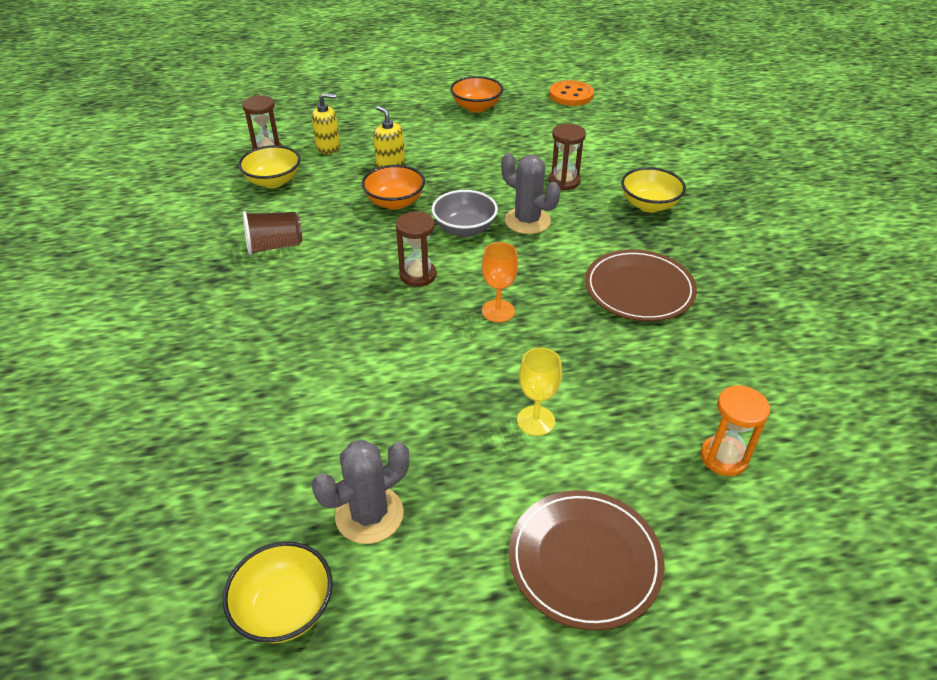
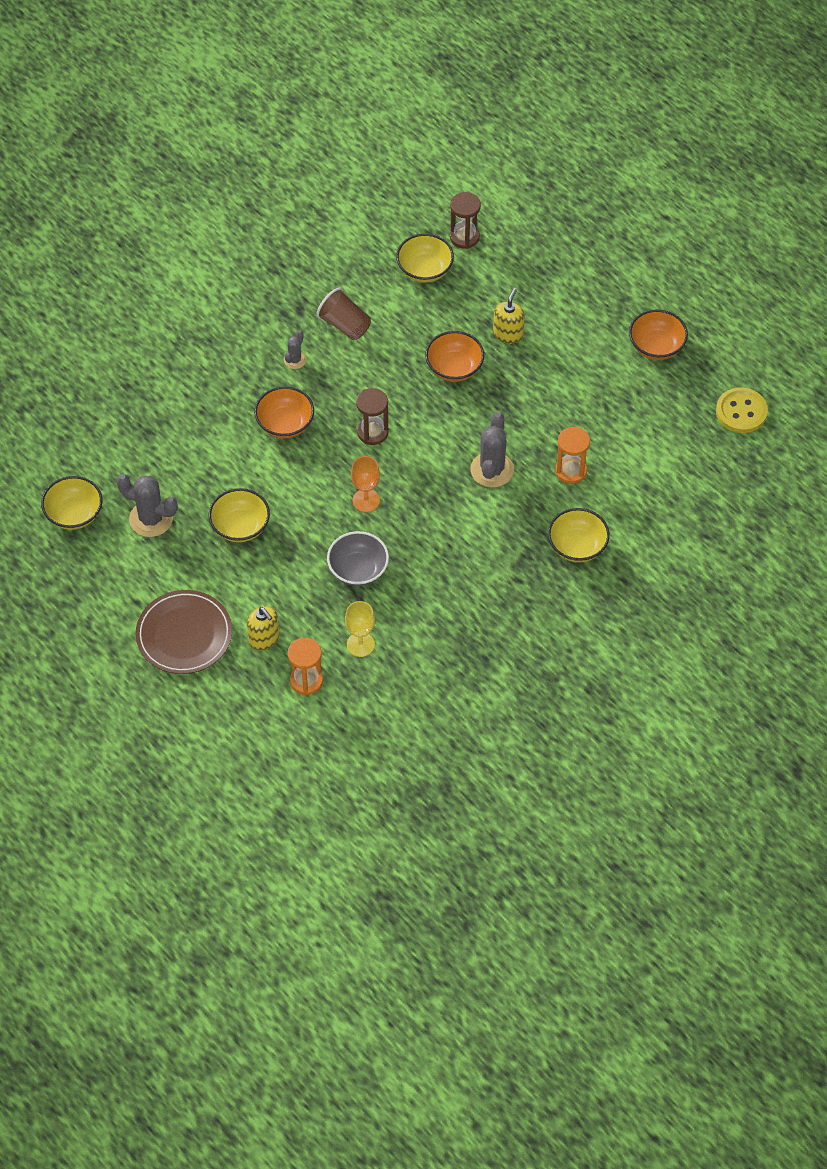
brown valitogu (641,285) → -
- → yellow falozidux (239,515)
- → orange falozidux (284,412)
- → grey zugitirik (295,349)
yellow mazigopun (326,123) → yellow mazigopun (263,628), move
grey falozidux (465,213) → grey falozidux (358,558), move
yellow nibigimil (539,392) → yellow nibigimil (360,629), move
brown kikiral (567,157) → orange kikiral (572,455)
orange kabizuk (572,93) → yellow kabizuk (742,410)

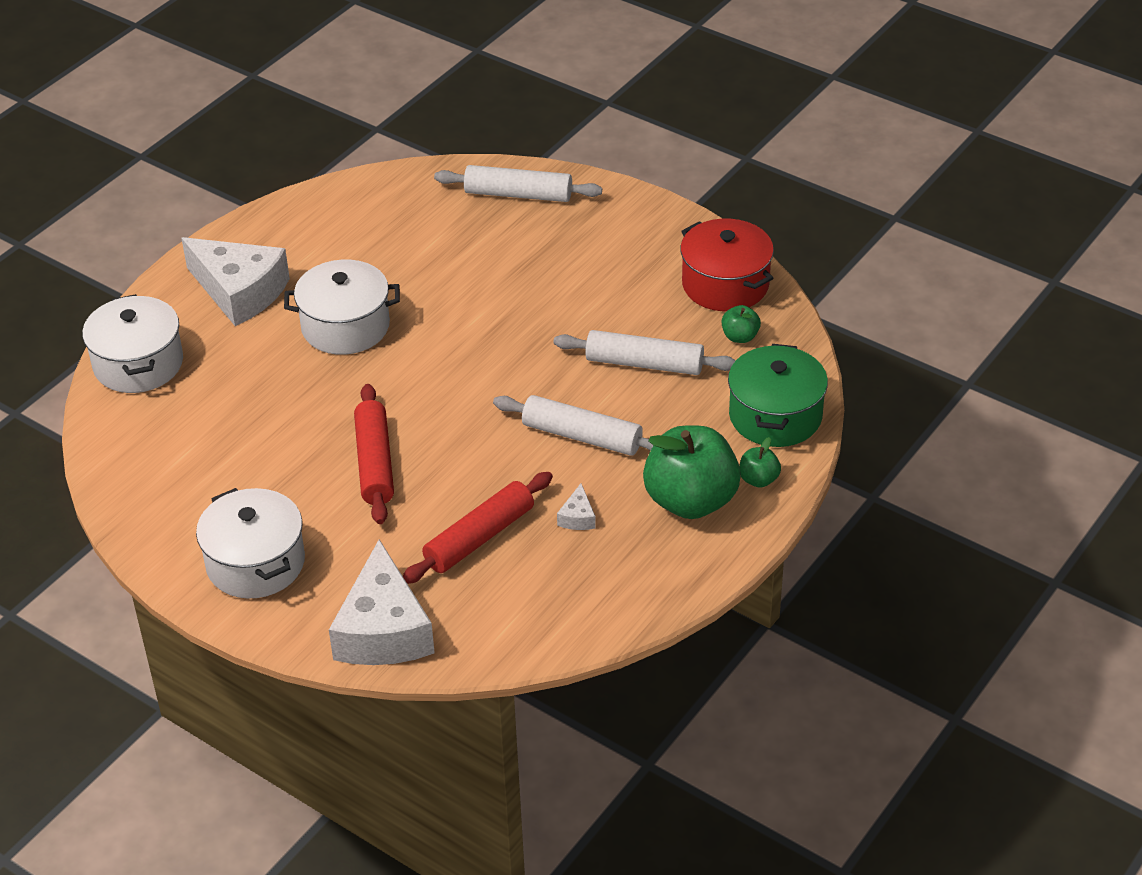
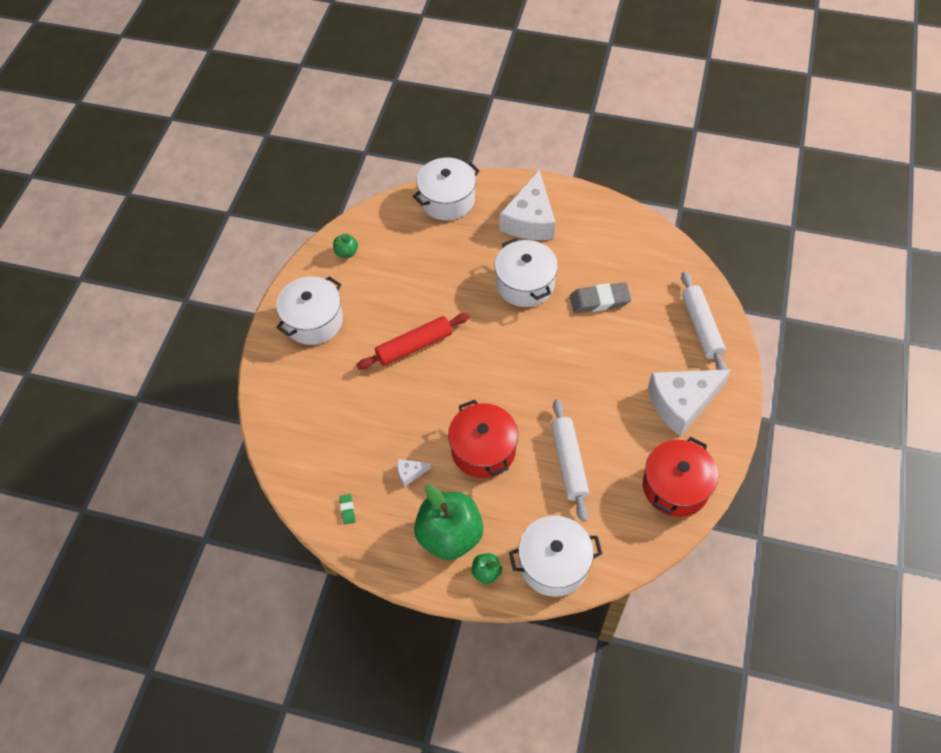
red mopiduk (478,528) → -
- → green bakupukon (347,509)
- → grey bakupukon (600,297)
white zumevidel (382,602) → white zumevidel (689,402), move
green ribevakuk (741,324) → green ribevakuk (345,246), move
white mopiduk (573,425) → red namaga (483,439)
green namaga (778,395) → white namaga (555,556)

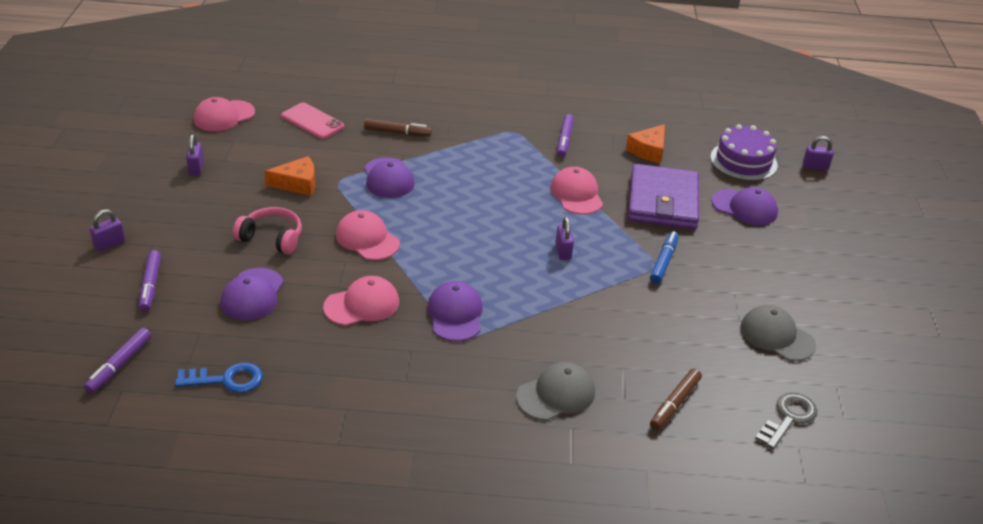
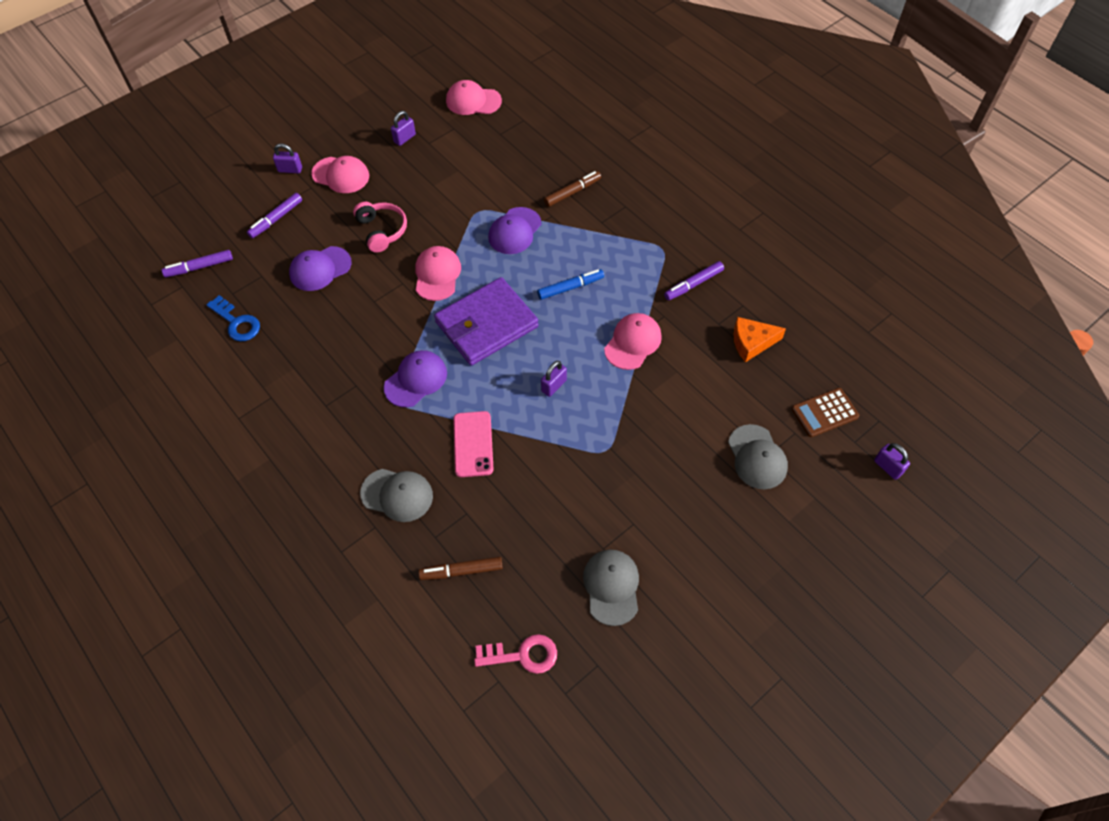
orange zumevidel (289,176) → -
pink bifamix (312,121) → pink bifamix (473,444), move
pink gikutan (361,301) → pink gikutan (340,174), move
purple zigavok (663,196) → purple zigavok (486,321), move
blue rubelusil (664,257) → blue rubelusil (570,284), move
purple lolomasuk (744,152) → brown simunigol (825,412)
purple gikutan (744,206) → grey gikutan (758,456)
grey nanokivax (786,421) → pink nanokivax (515,654)
brown rubelusil (398,128) → brown rubelusil (572,189), 90 degrees counterclockwise

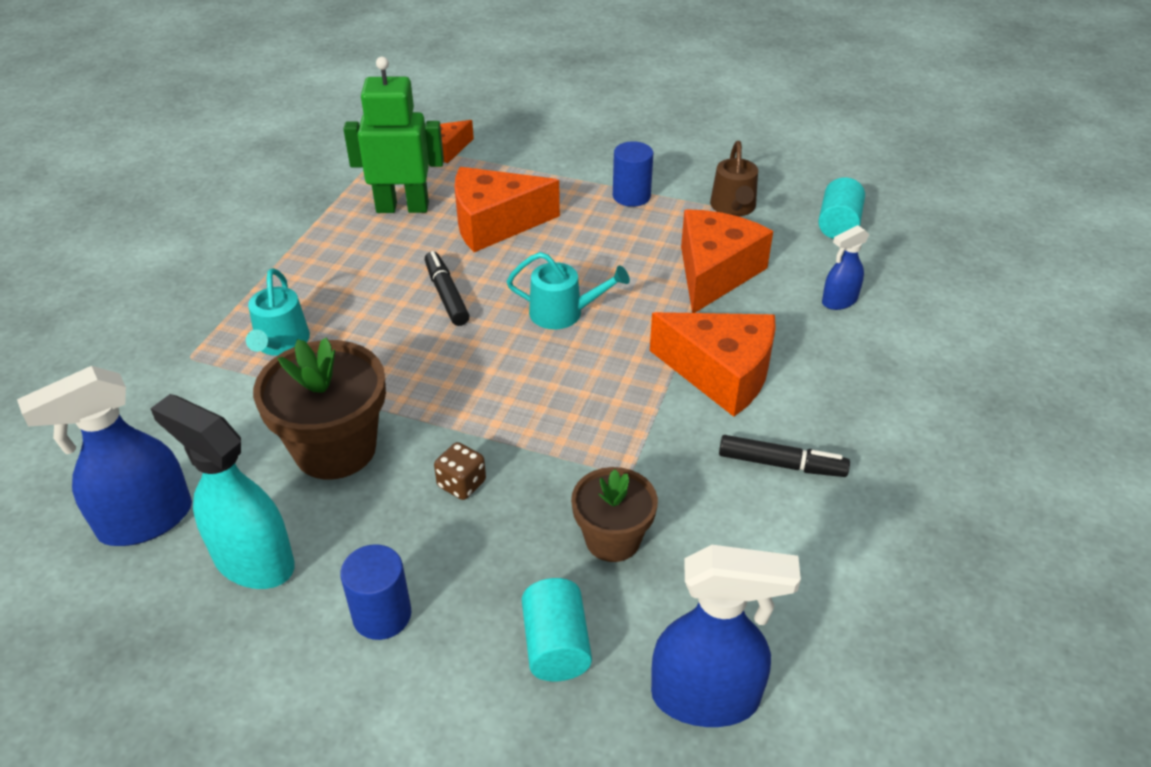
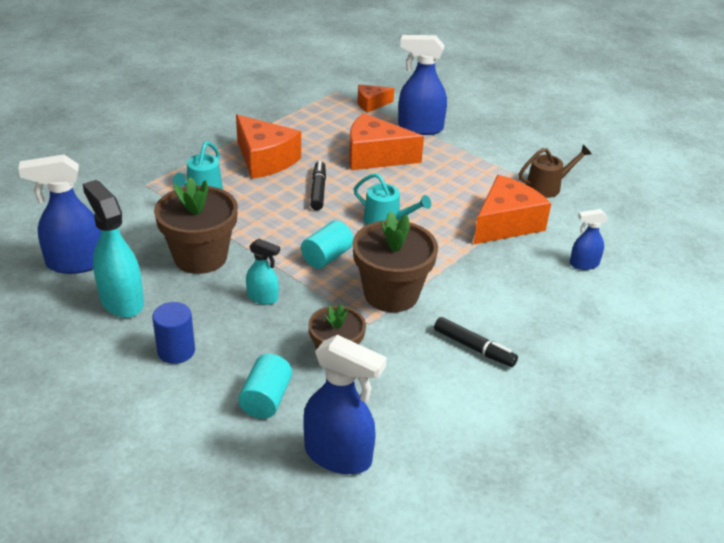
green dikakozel (393,135) → -
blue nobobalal (633,174) → -
- → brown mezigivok (395,261)
- → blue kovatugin (422,85)
orange zumevidel (713,364) → orange zumevidel (268,146), move
turquoise nobobalal (841,208) → turquoise nobobalal (327,244), move
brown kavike (460,471) → turquoise kovatugin (263,272)
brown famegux (734,178) → brown famegux (555,171), 135 degrees counterclockwise

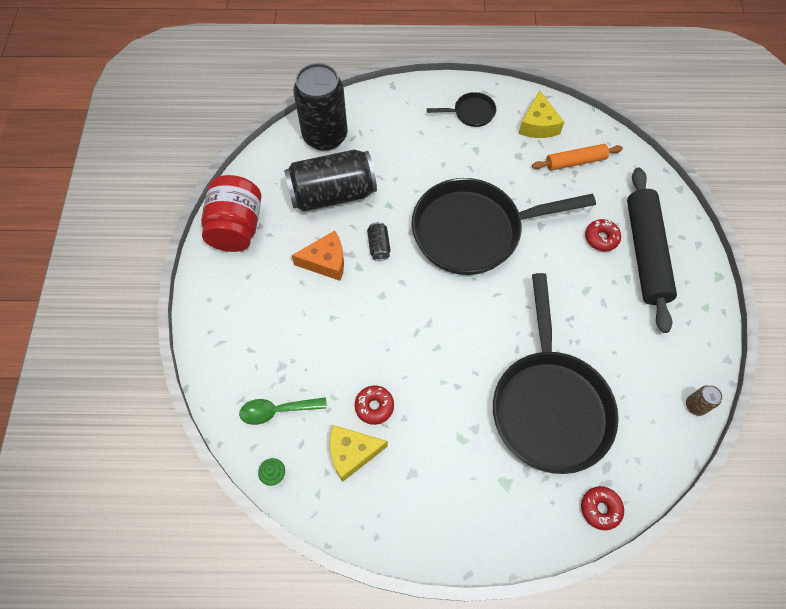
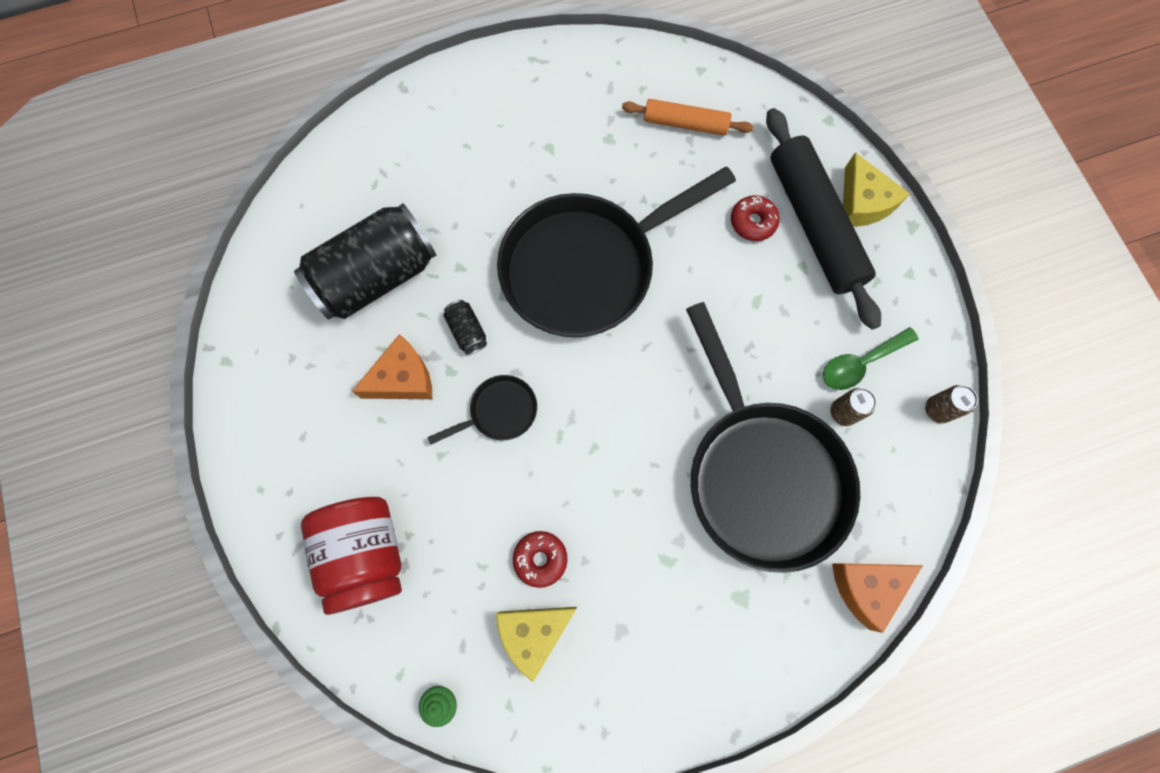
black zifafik (320,107) → -
- → brown zifafik (853,407)
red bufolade (231,213) → red bufolade (351,556), move
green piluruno (283,411) → green piluruno (871,358), move
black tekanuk (461,109) → black tekanuk (482,410), move
yellow zumevidel (541,114) → yellow zumevidel (876,189), move
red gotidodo (602,508) → orange zumevidel (877,598)
orange mopiduk (577,157) → orange mopiduk (688,117), 45 degrees clockwise

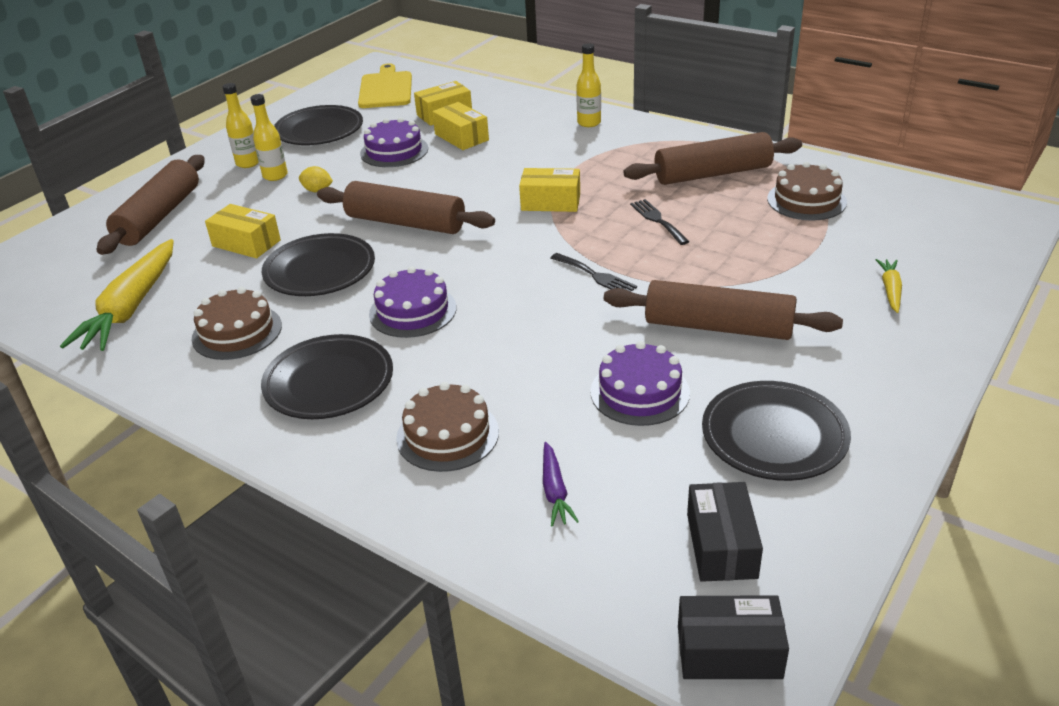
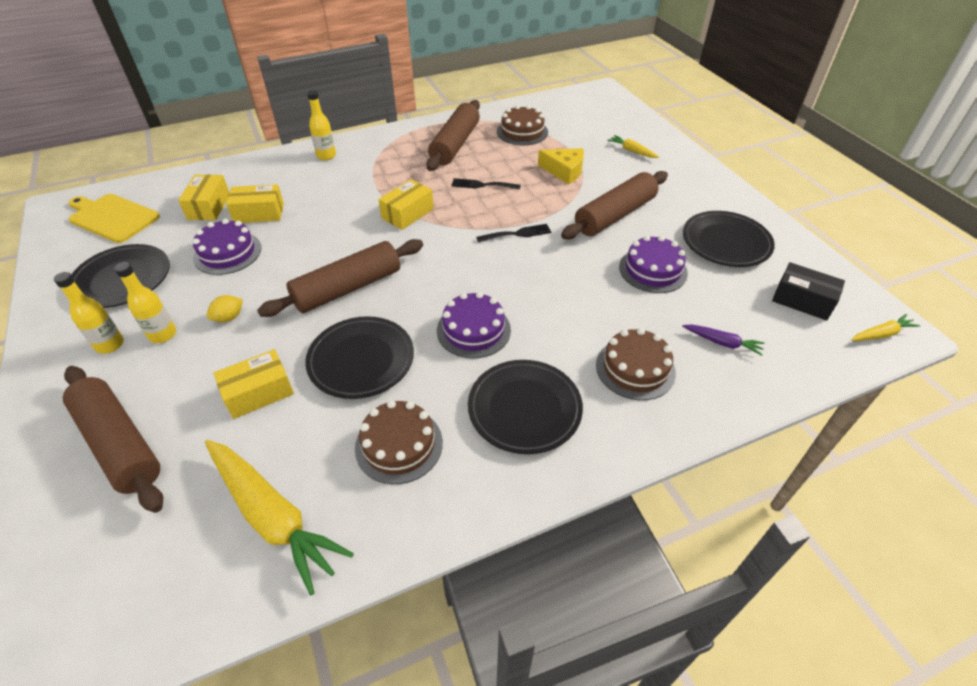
- → yellow zumevidel (561,166)
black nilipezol (733,637) → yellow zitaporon (885,327)

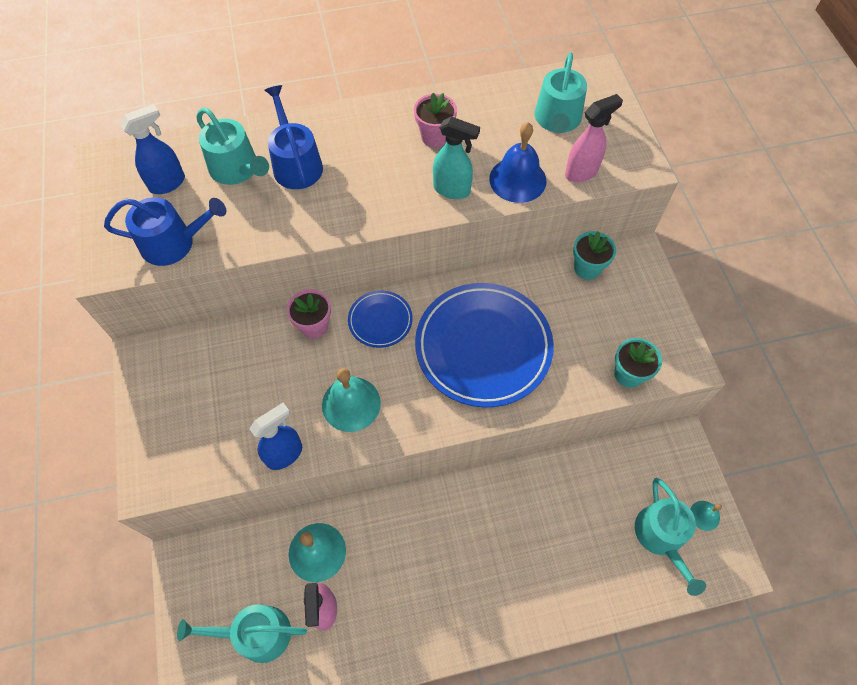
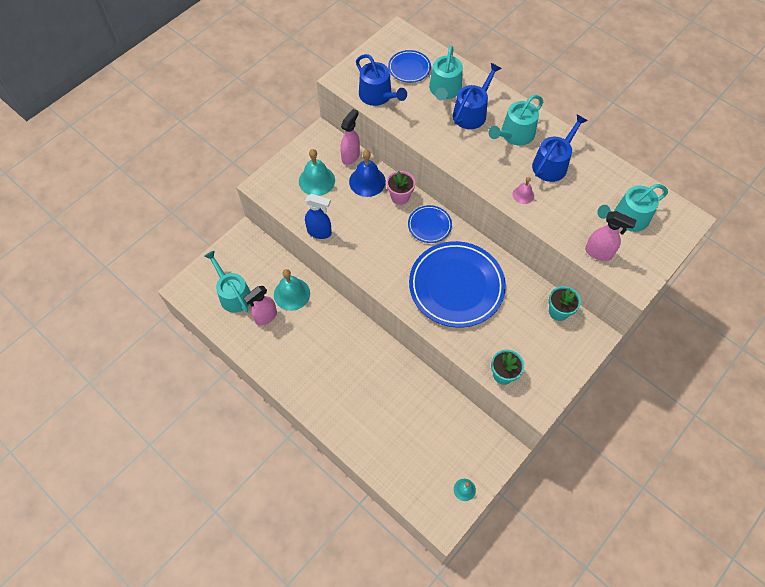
- → pink kovatugin (350,137)
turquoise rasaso (351,400) → turquoise rasaso (317,172), move
blue rasaso (518,162) → blue rasaso (367,173), move
turquoise famegux (670,537) → turquoise famegux (516,120), move
blue kovatugin (152,149) → blue valitogu (409,66)
pink mezigivok (435,120) → blue famegux (560,148)
turquoise kovatugin (456,158) → pink rasaso (523,190)

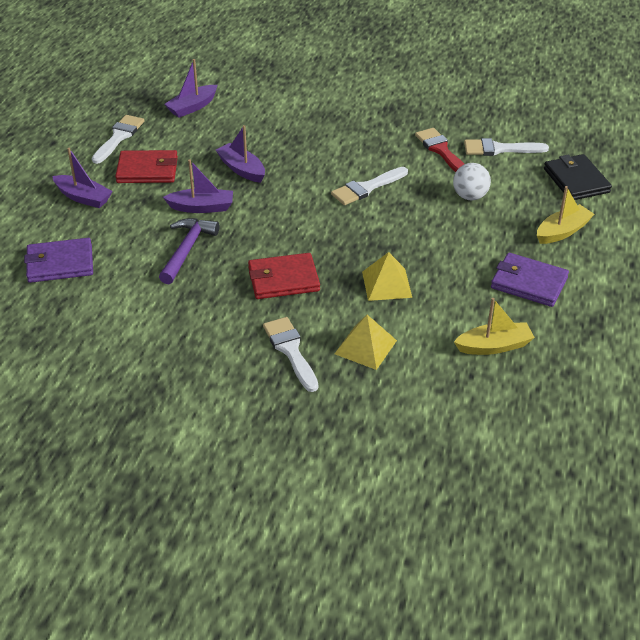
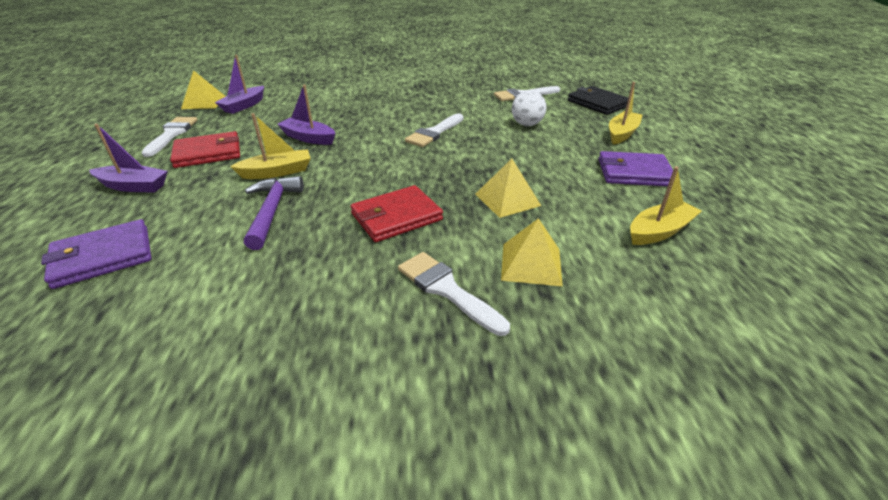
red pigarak (439,150) → -
- → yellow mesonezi (203,89)
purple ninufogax (198,186) → yellow ninufogax (270,146)

